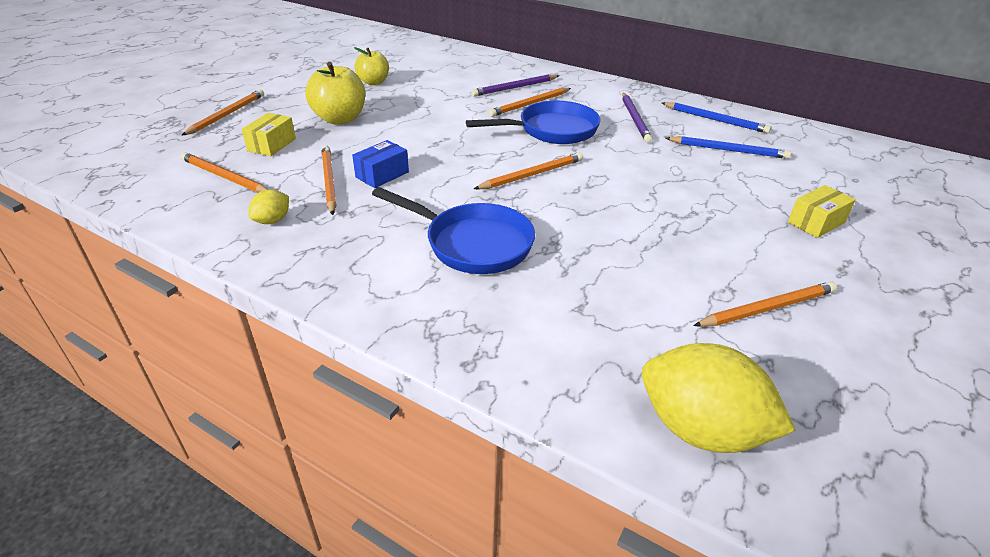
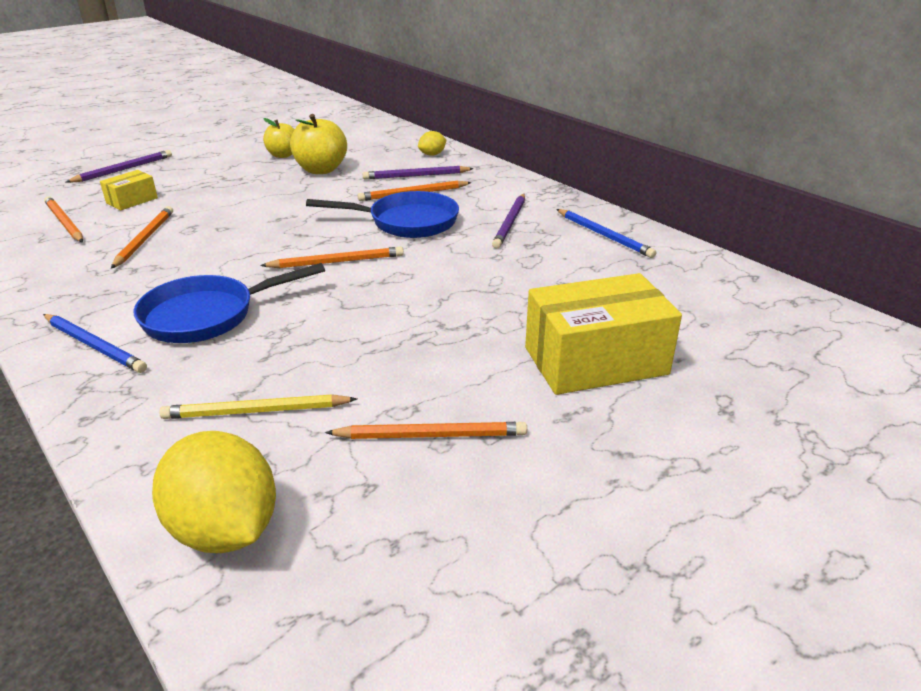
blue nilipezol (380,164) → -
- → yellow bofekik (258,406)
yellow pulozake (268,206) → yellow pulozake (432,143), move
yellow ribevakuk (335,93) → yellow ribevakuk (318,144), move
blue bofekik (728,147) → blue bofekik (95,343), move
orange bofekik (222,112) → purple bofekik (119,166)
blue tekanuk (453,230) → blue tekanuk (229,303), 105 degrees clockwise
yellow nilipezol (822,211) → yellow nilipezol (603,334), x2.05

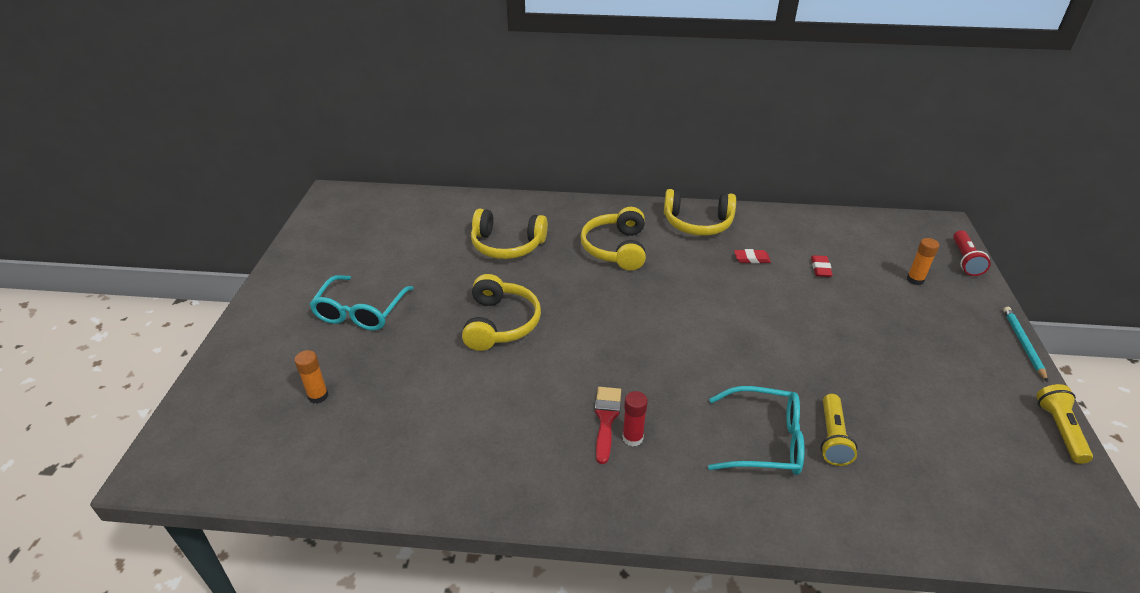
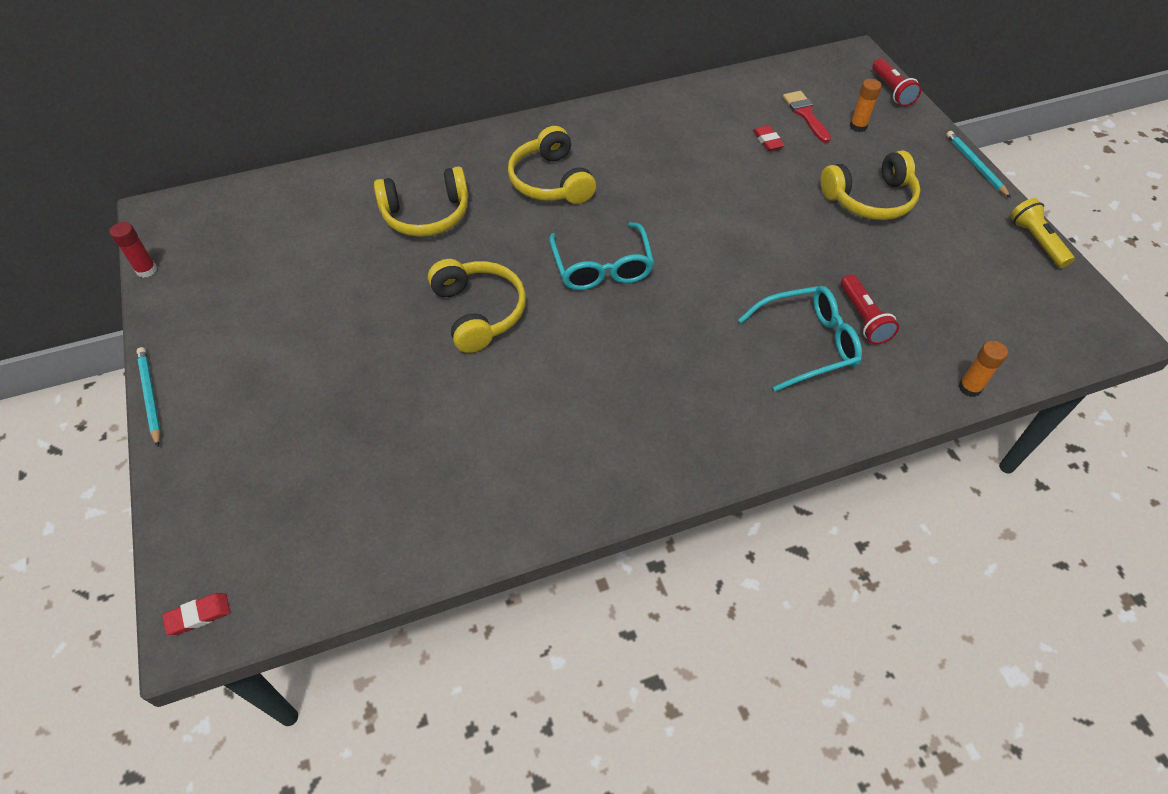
- → turquoise bofekik (148,397)
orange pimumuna (311,377) → orange pimumuna (983,369), move
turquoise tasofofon (361,303) → turquoise tasofofon (601,256), move
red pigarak (608,425) → red pigarak (807,117), move
red pimumuna (635,419) → red pimumuna (133,250), move
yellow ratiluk (700,212) → yellow ratiluk (870,185), move
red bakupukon (752,256) → red bakupukon (196,614), move
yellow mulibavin (839,430) → red mulibavin (870,309)

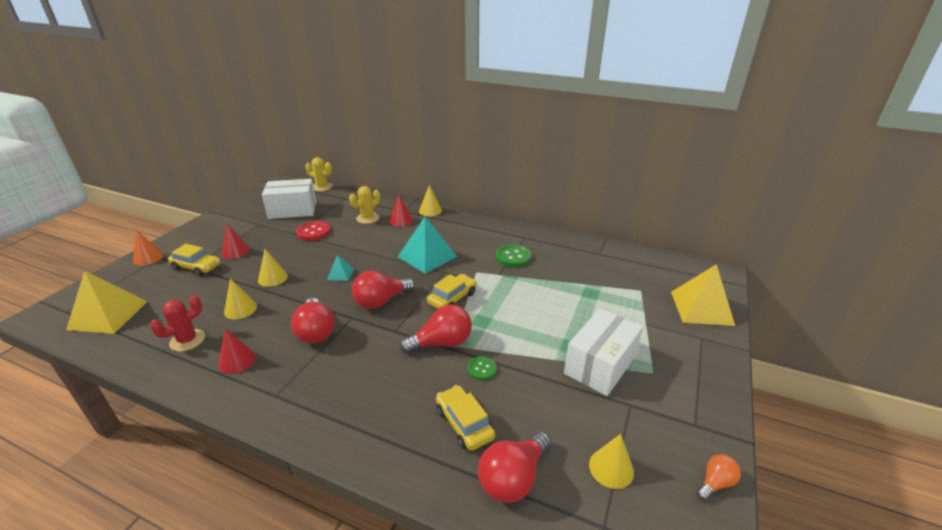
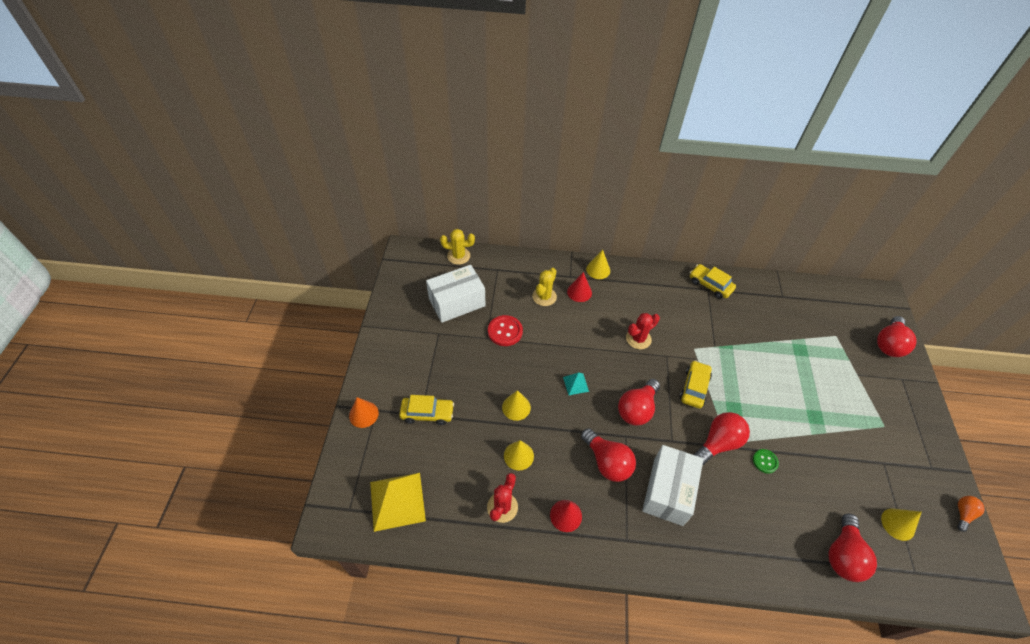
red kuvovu (236,241) → -
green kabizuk (513,255) → -
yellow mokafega (465,418) → yellow mokafega (713,281), move
white nilipezol (603,352) → white nilipezol (672,485), move
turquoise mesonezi (427,245) → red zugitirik (643,331)
yellow mesonezi (703,295) → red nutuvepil (897,336)

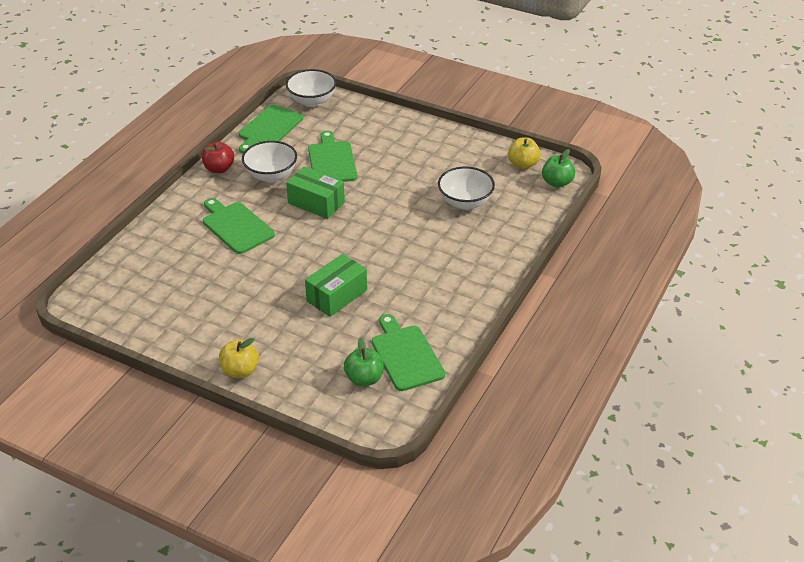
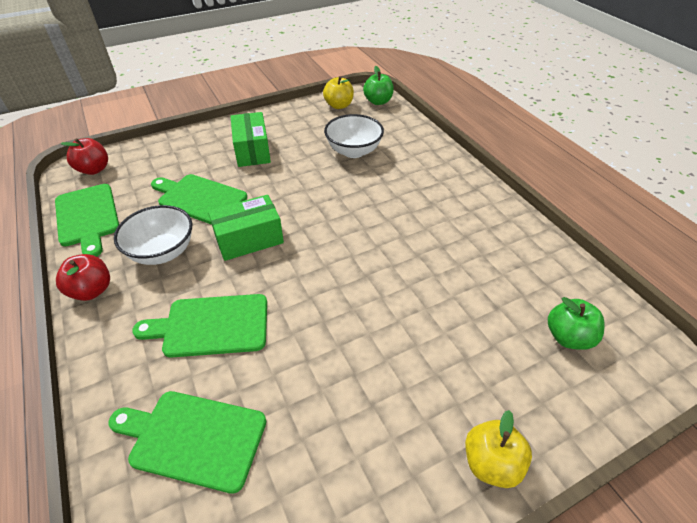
green nilipezol (336,285) → green nilipezol (250,139), move
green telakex (408,352) → green telakex (187,442), move
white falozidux (311,88) → red ribevakuk (84,156)

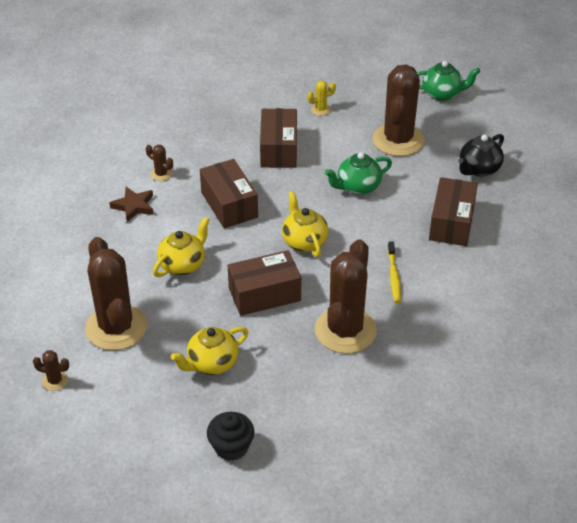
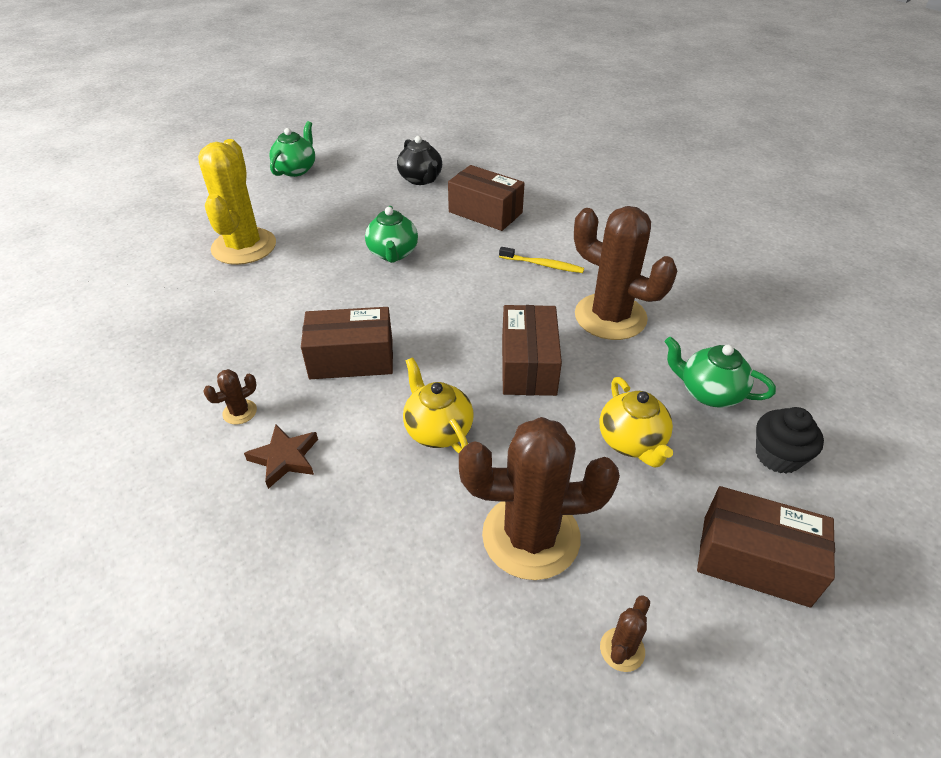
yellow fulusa (305,224) → -
brown zugitirik (398,110) → -
- → green fulusa (720,372)
brown nilipezol (278,138) → brown nilipezol (766,547), move
yellow zugitirik (321,98) → yellow zugitirik (237,202), x2.49

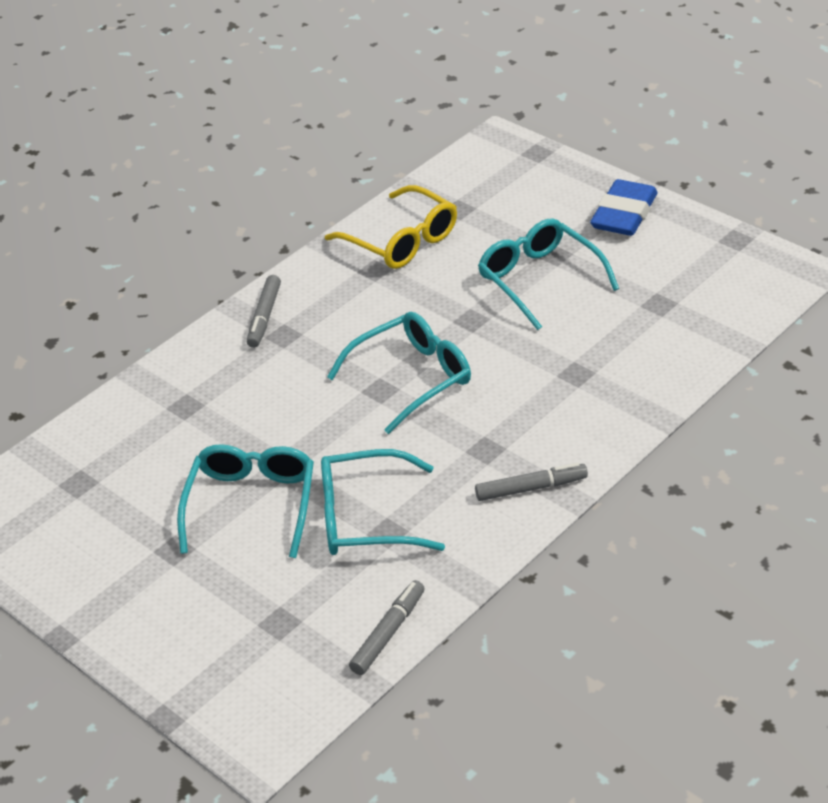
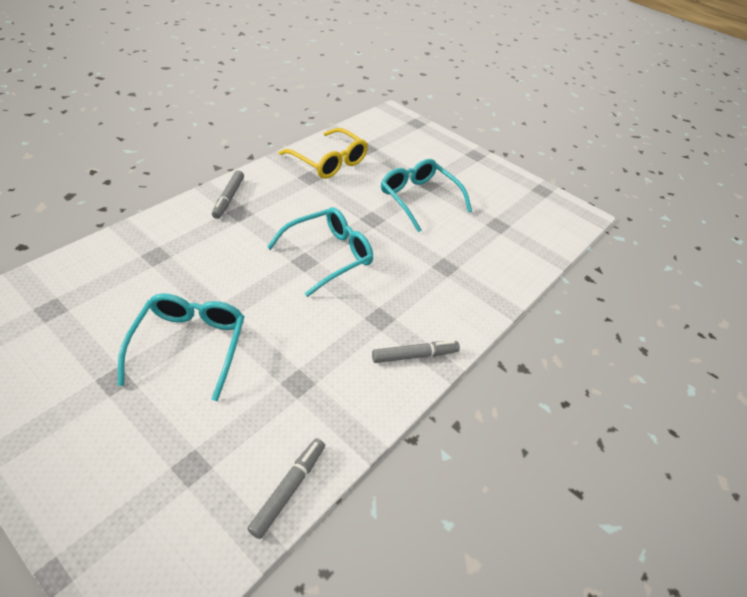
turquoise tasofofon (383,502) → -
blue bakupukon (624,207) → -

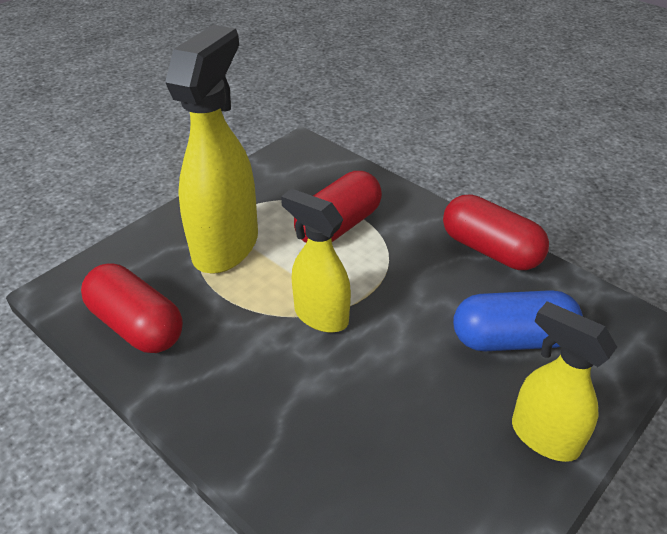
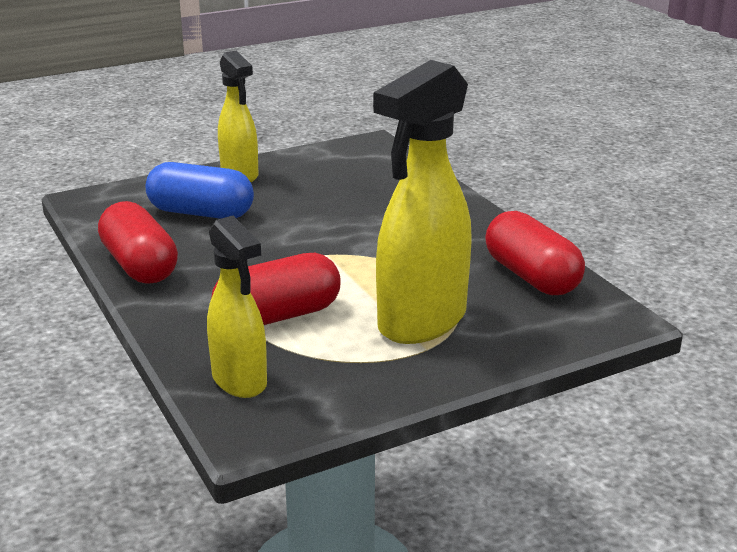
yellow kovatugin (316,261) → yellow kovatugin (237,307), move

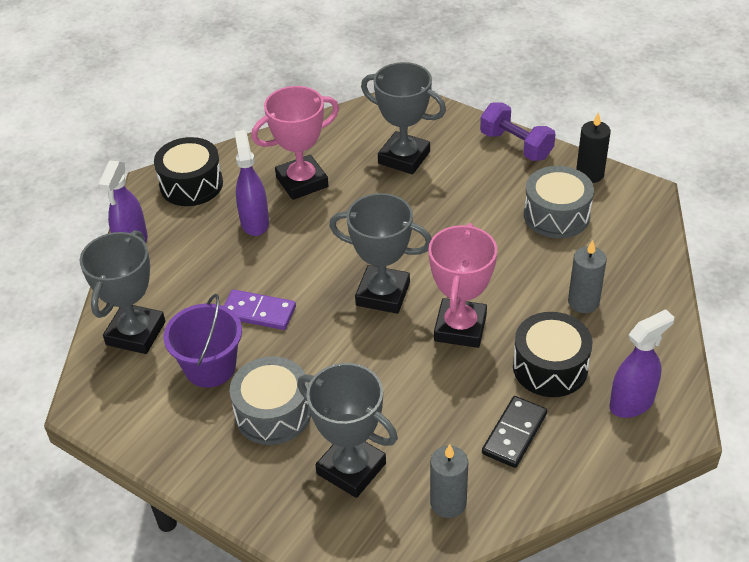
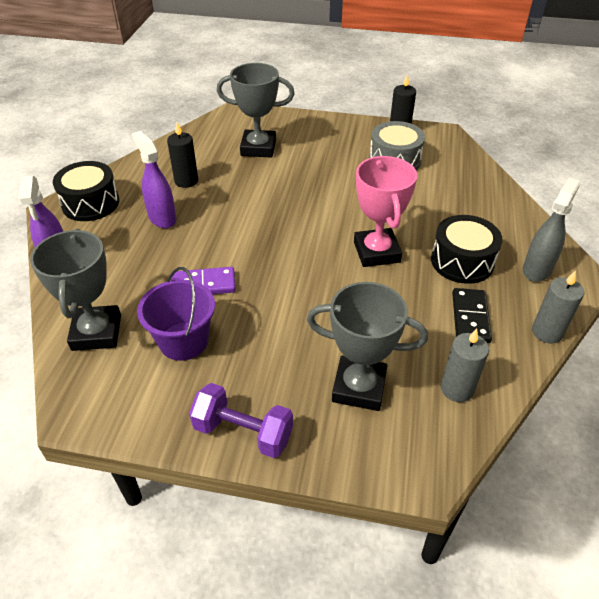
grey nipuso (270,400) → -
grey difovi (380,253) → -
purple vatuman (517,132) → purple vatuman (241,420), move
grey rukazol (587,276) → grey rukazol (558,307), move
pink difovi (295,143) → black rukazol (182,155)
purple kovatugin (642,363) → grey kovatugin (551,230)

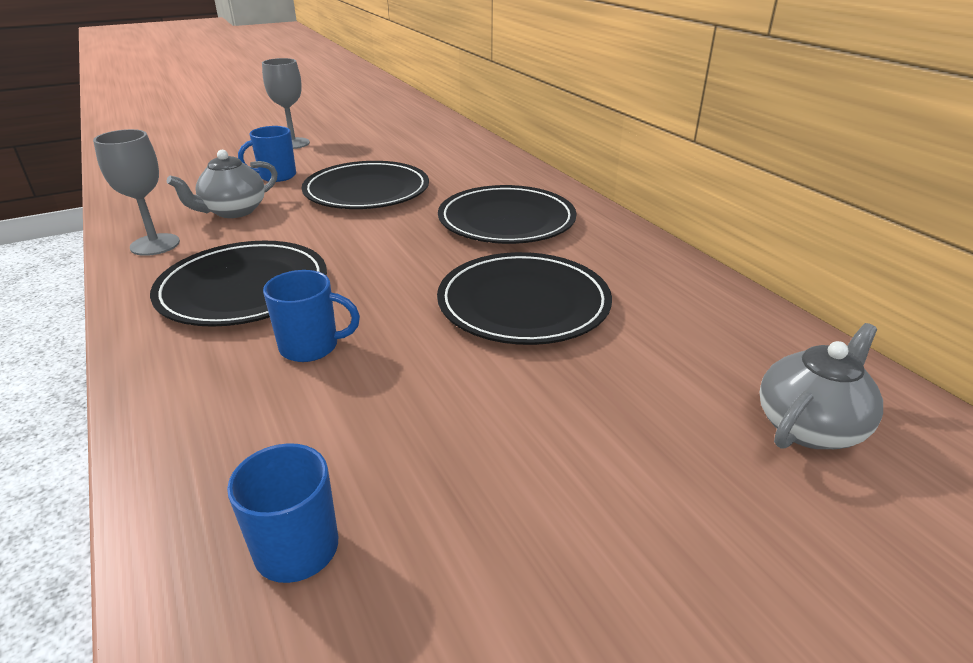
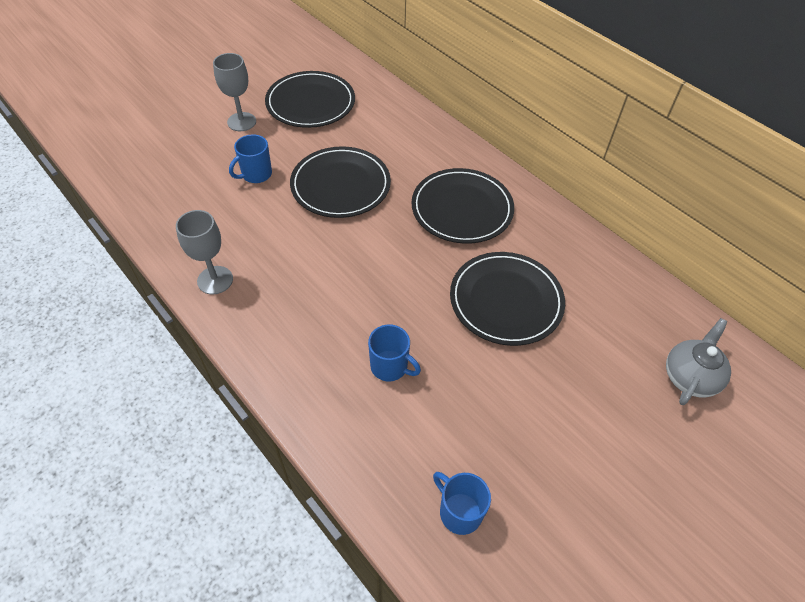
grey fulusa (222,184) → -
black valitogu (238,284) → black valitogu (310,99), move
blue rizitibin (311,316) → blue rizitibin (394,352), 45 degrees clockwise

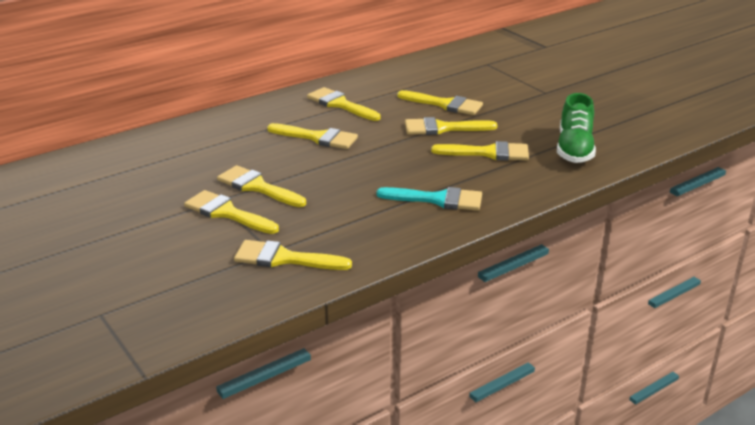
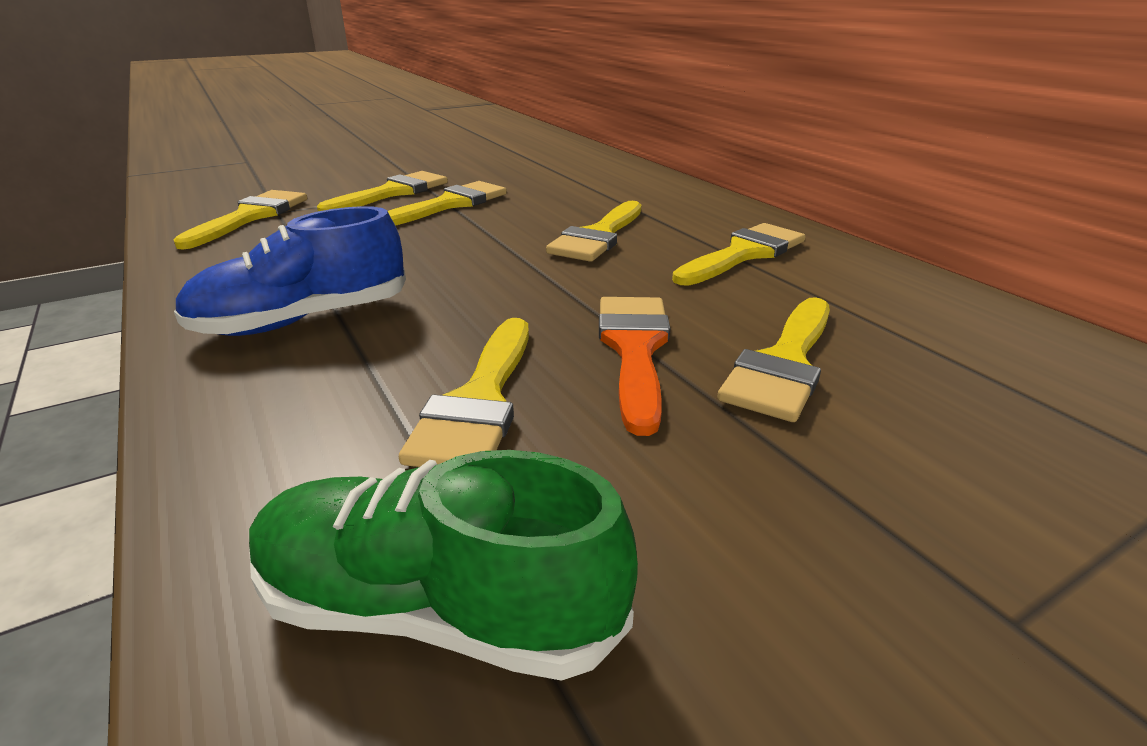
turquoise pigarak (429,199) → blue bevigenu (290,271)
yellow pigarak (451,126) → orange pigarak (634,366)

